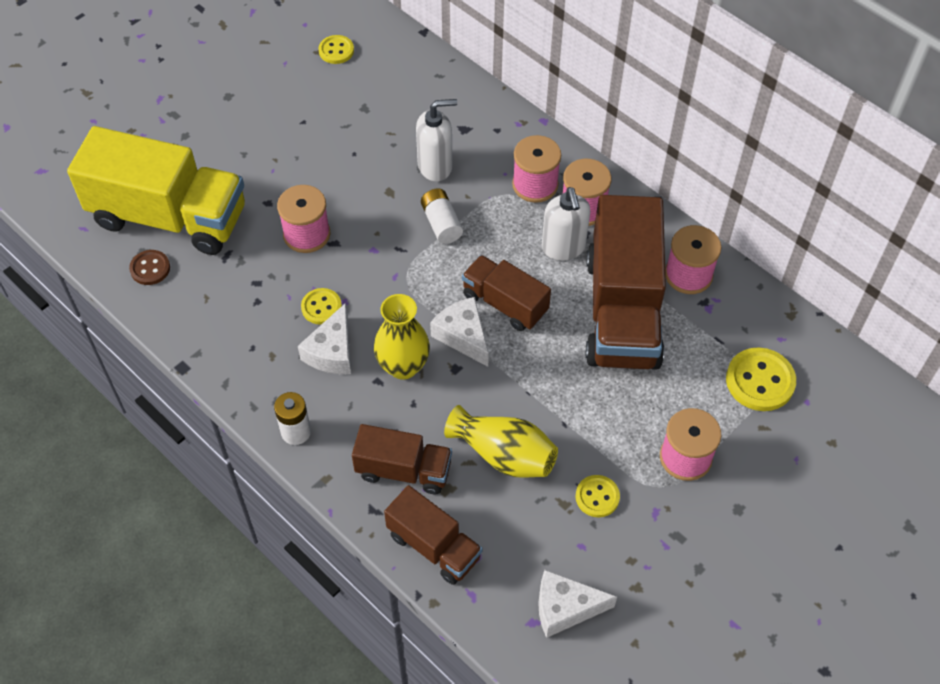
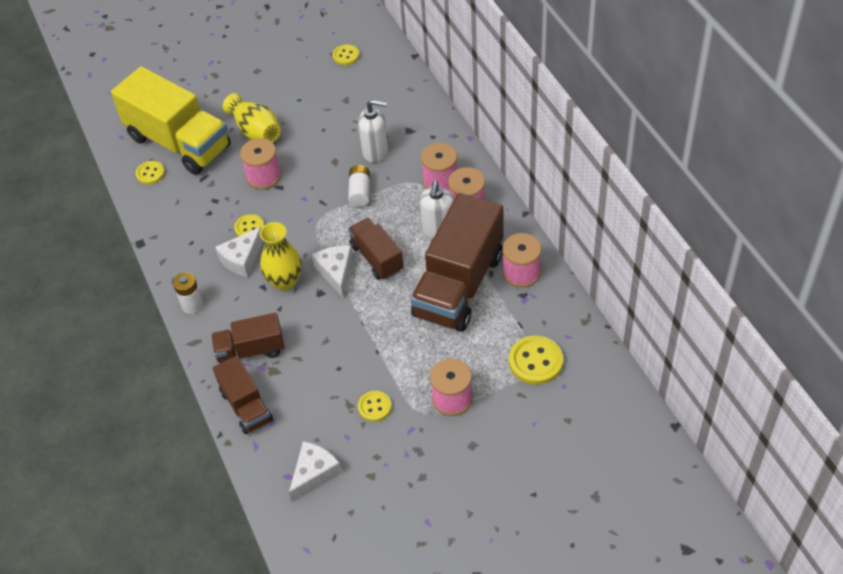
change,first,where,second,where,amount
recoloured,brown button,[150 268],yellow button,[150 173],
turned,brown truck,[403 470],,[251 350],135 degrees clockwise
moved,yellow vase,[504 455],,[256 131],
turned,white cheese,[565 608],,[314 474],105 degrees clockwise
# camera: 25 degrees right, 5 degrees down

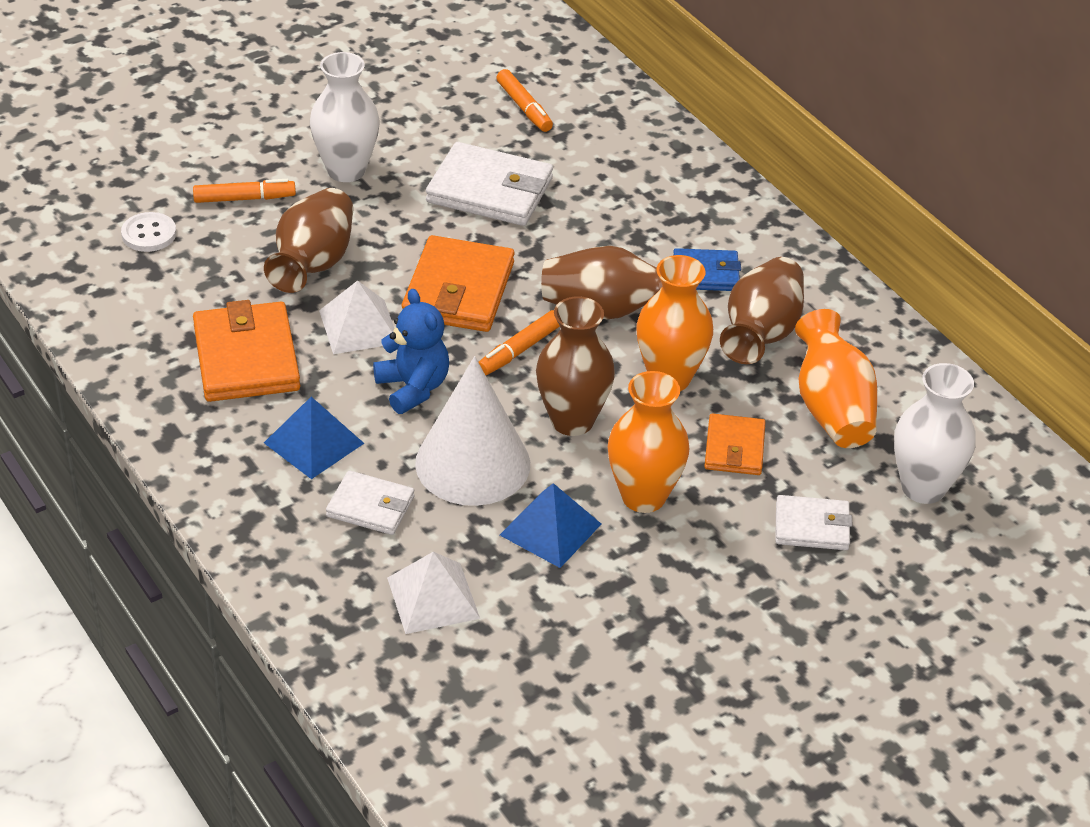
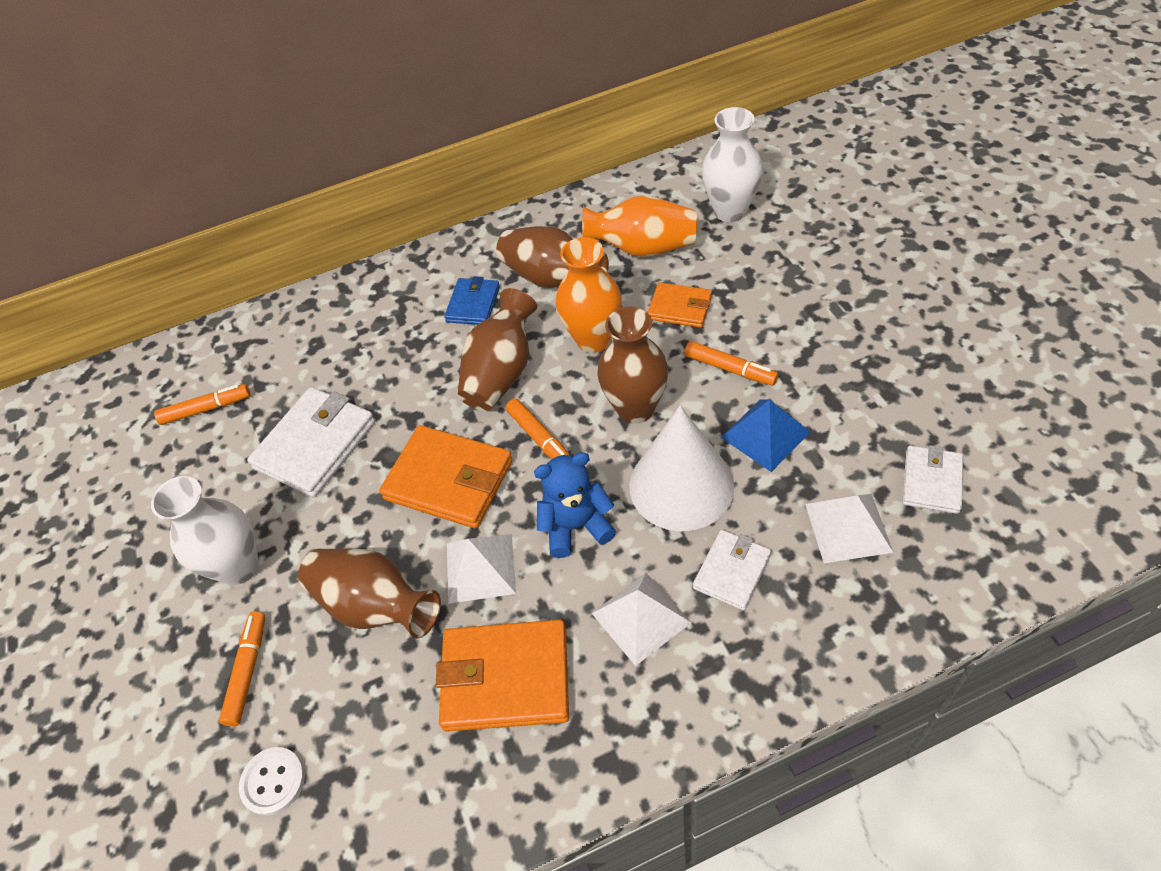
change,first,where,second,where,amount
recoloured,blue pyramid,[313 442],white pyramid,[640 617],
replaced,orange vase,[643 496],orange marker,[730 369],
moved,white wallet,[812 526],,[931 481],
# camera: 70 degrees left, 10 degrees up

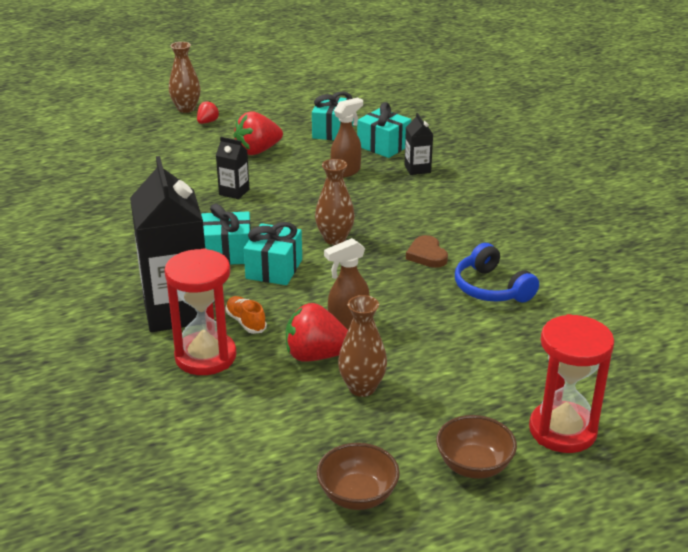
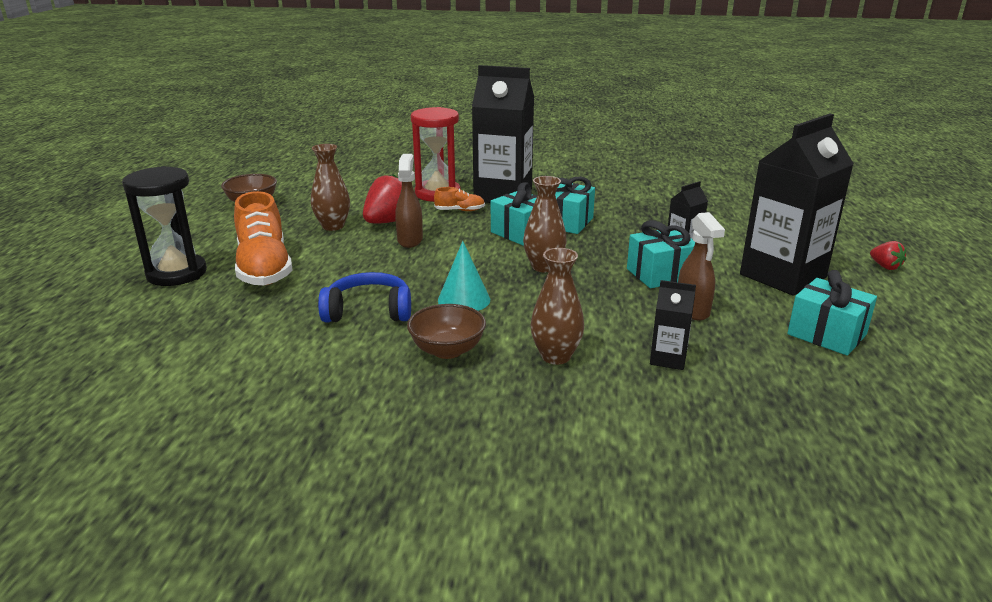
change,first,where,second,where,amount
moved,brown vase,[186 109],,[555 356],
replaced,red strawberry,[258 151],black carton,[782 276],
moved,turquoise gift,[383 146],,[660 274],
replaced,brown heart,[427 255],turquoise cone,[464 300],
moved,brown bowl,[474 465],,[447 350],
recoloured,red hourglass,[562 430],black hourglass,[176 273],
added,,,orange shoe,[264 268],
# camera: 120 degrees right, 5 degrees down

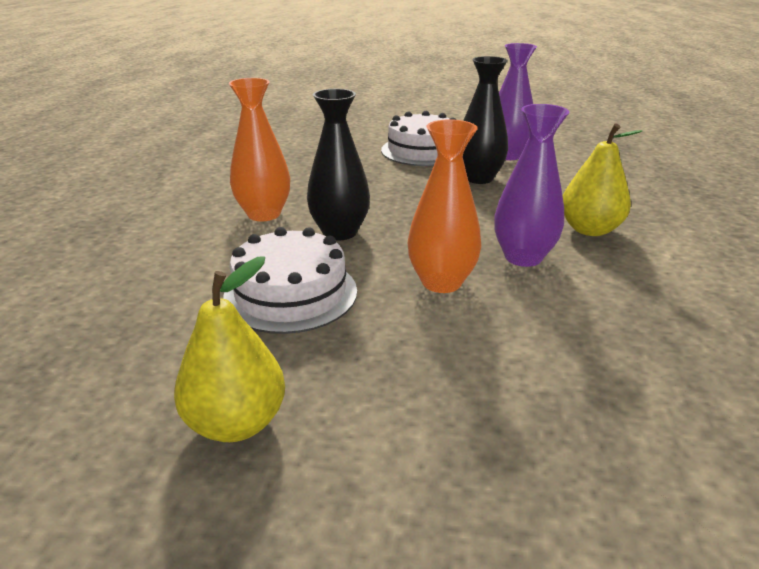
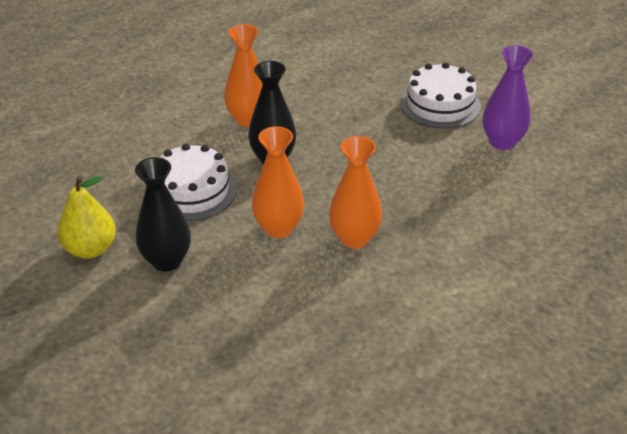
change,first,where,second,where,amount
moved,black vase,[478 178],,[166 261],
recoloured,purple vase,[523 257],orange vase,[354 238],
removed,yellow pear,[589 230],,,
# camera: 40 degrees right, 10 degrees up

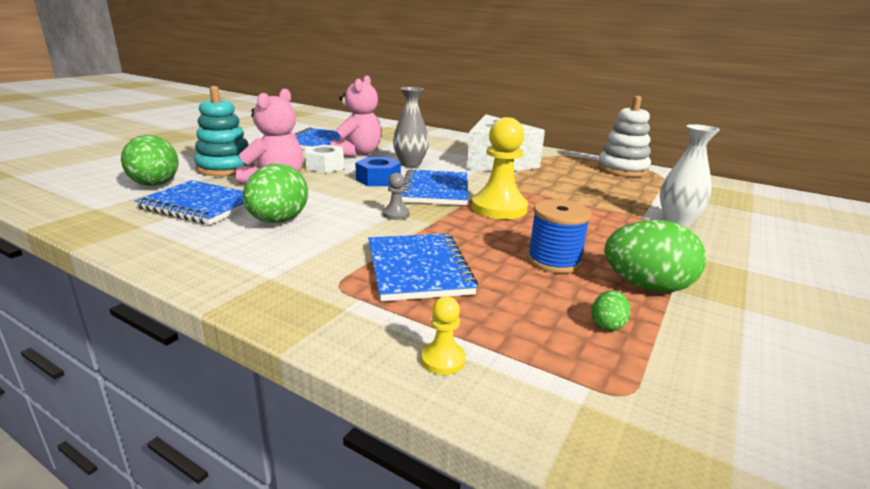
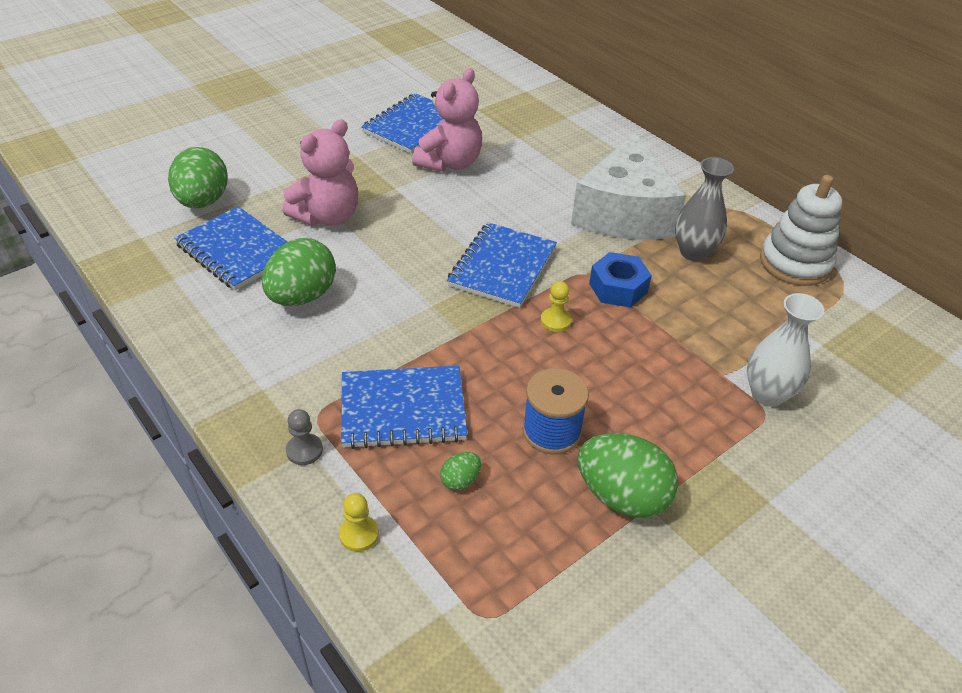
change,first,where,second,where,amount
removed,turquoise stacking toy,[225 168],,,
removed,white nut,[325 166],,,
moved,blue nut,[378 179],,[618 288],
turned,blue notebook,[418 269],,[403 409],75 degrees clockwise
moved,grey pawn,[396 214],,[304 450],
moved,grey vase,[410 164],,[693 252],
resized,yellow pawn,[499 208],,[555 321],x0.45
moved,green egg,[607 325],,[460 480],
# camera: 20 degrees right, 20 degrees up

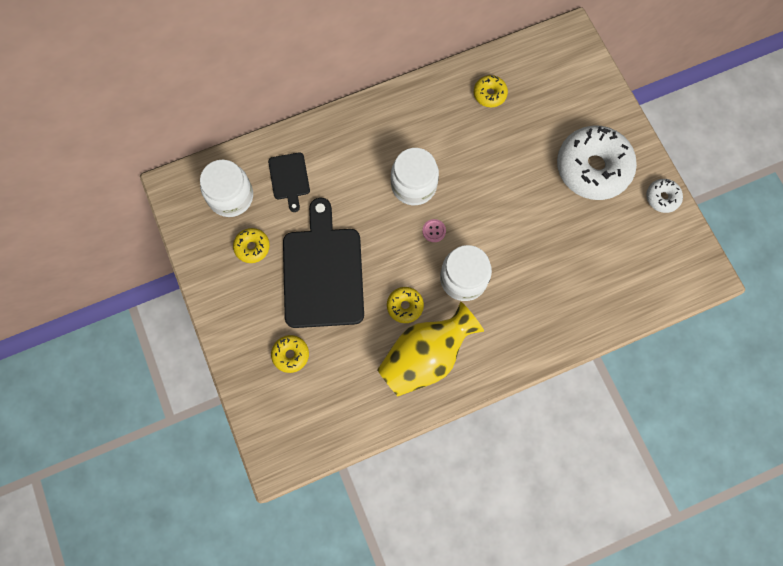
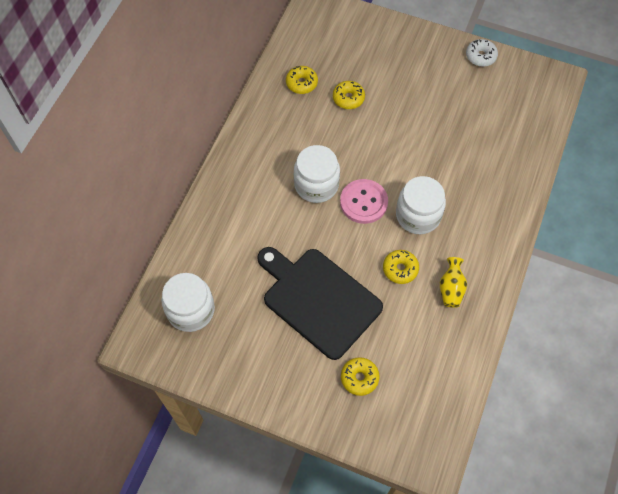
change,first,where,second,where,amount
moved,yellow donut,[252 247],,[348 98],
removed,black cutting board,[289 178],,,
resized,yellow vase,[426 356],,[451 288],x0.47
resized,pink button,[434 231],,[363 202],x2.09
removed,white donut,[592 168],,,
# camera: 45 degrees left, 10 degrees down

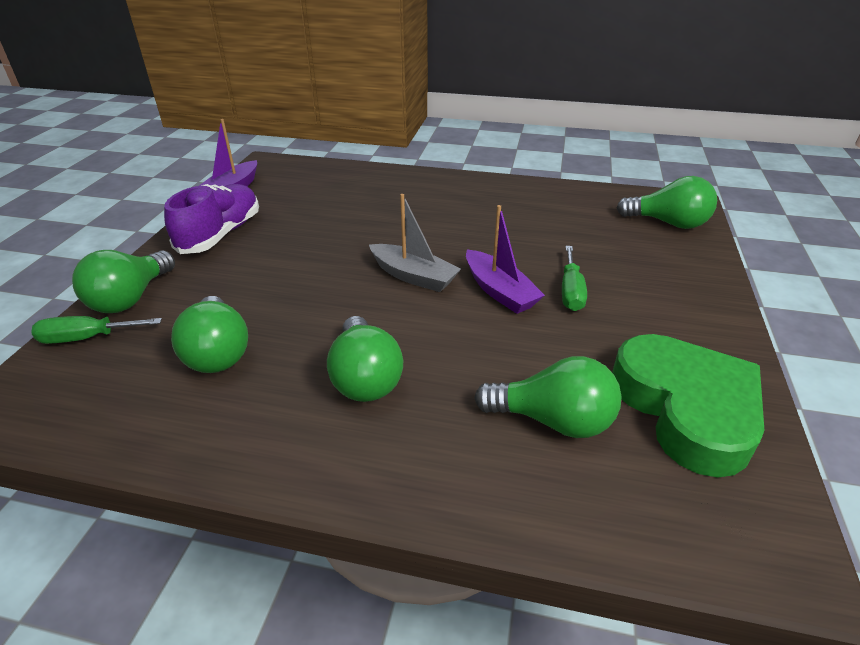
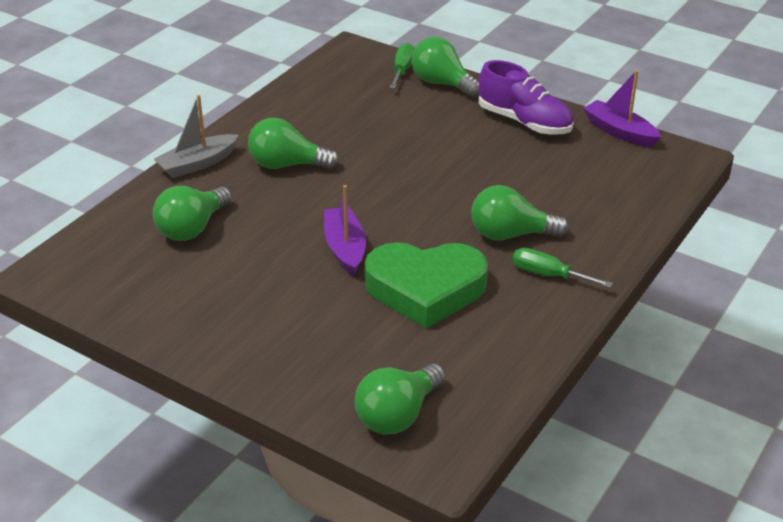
change,first,where,second,where,amount
moved,green light bulb,[218 352],,[510 235],
moved,grey boat,[414 276],,[197 164],
turned,purple boat,[499 291],,[345 248],90 degrees clockwise
moved,green screwdriver,[571 291],,[548 275],
moved,green heart,[686 409],,[425 289],
# camera: 110 degrees right, 0 degrees up

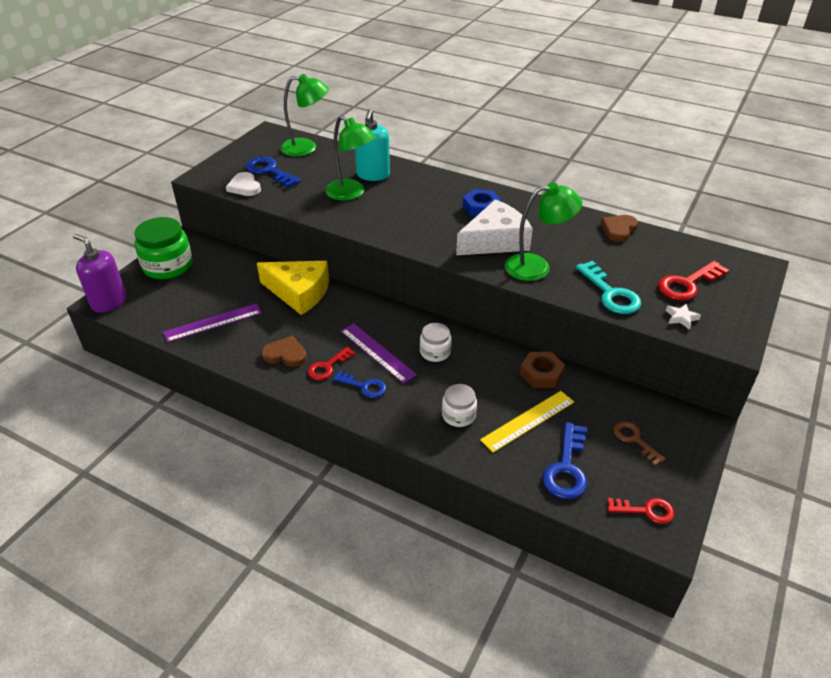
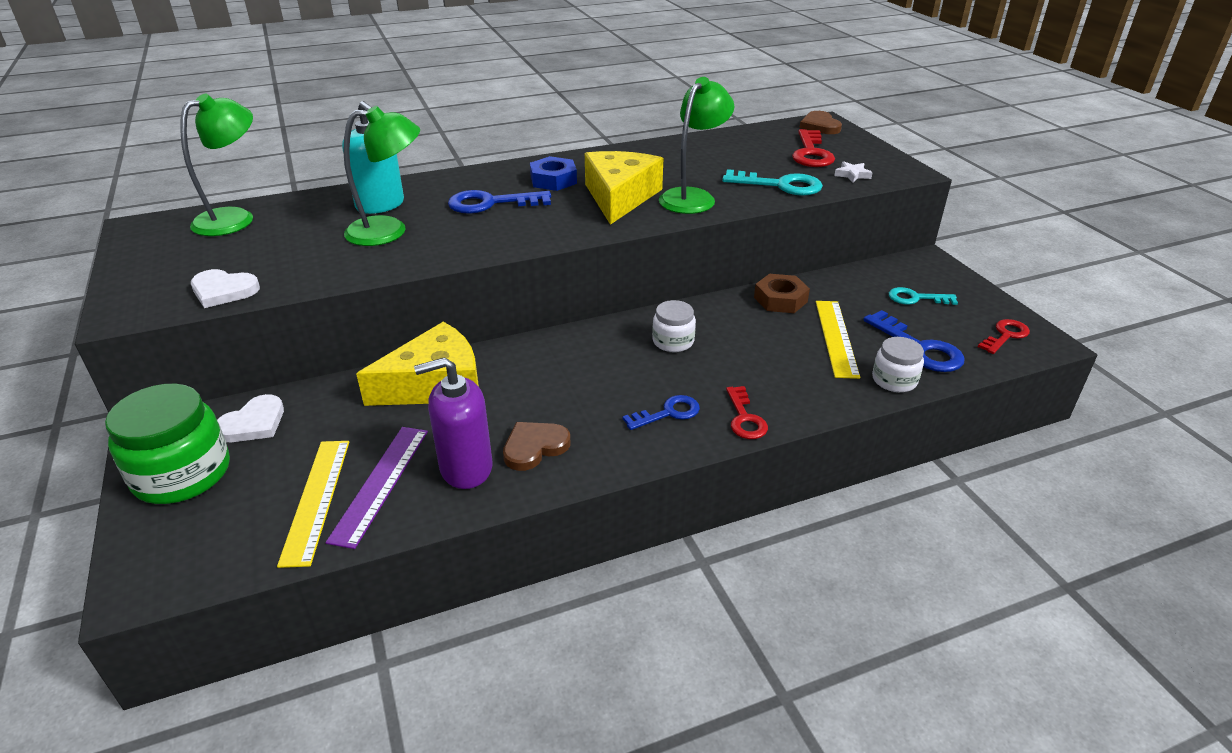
change,first,where,second,where,amount
moved,purple soap dispenser,[109 302],,[466 468],
moved,blue key,[269 171],,[491 203],
moved,red key,[328 366],,[745 418],
removed,purple ruler,[377 352],,,
moved,white jar,[458 415],,[894 380],
recoloured,white cheese,[495 241],yellow cheese,[620 197],
moved,brown heart,[618 229],,[820 126],
recoloured,brown key,[634 440],turquoise key,[916 298],
added,,,white heart,[253 423],
added,,,yellow ruler,[316 499],
# camera: 50 degrees left, 5 degrees down

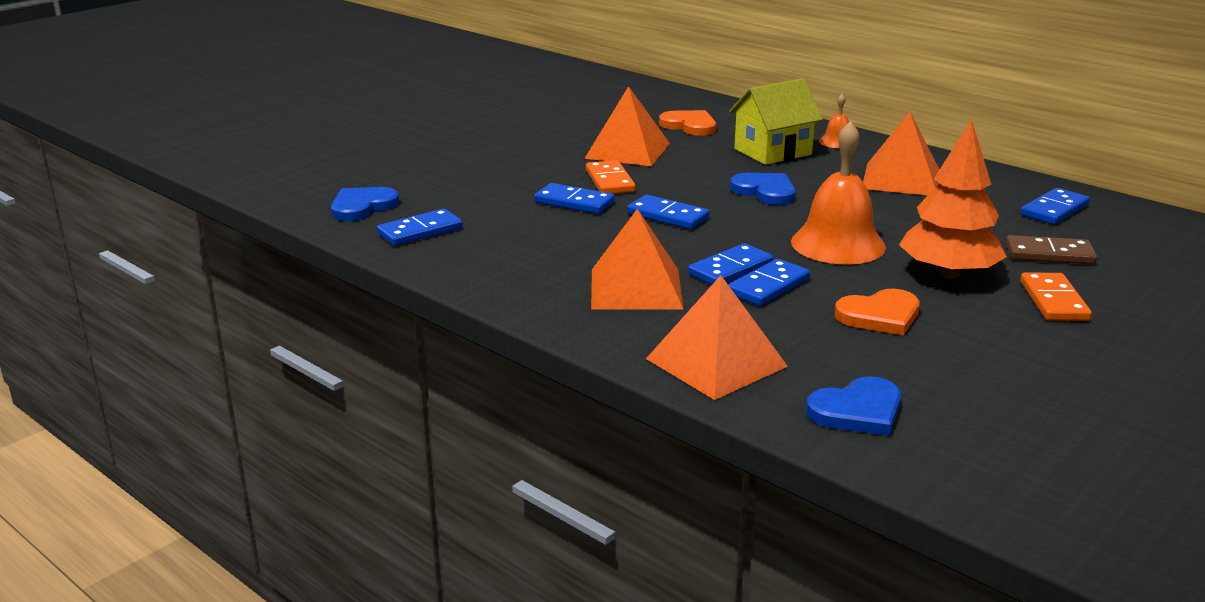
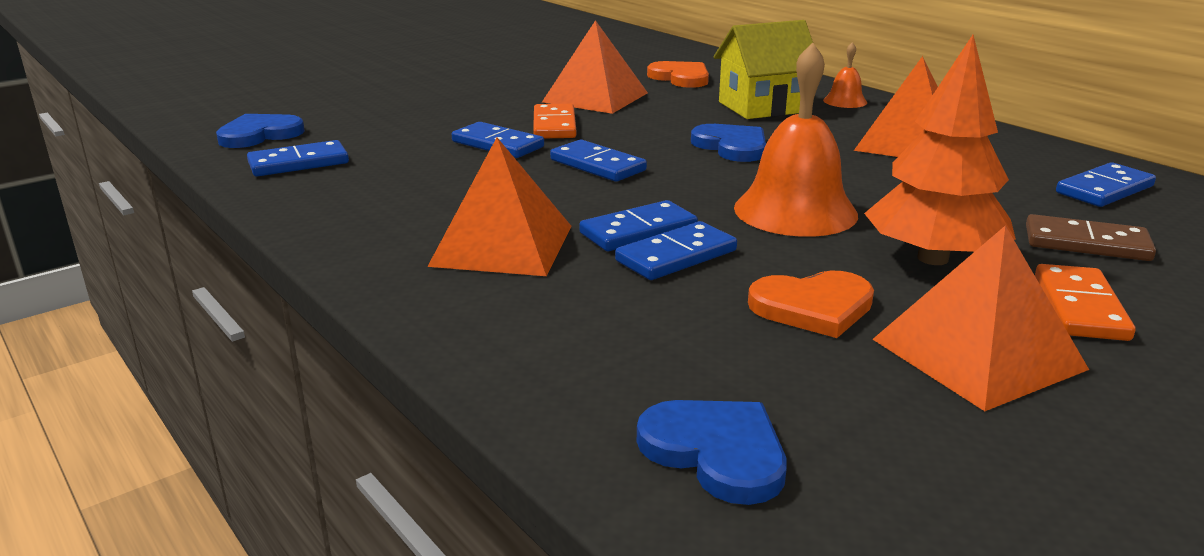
change,first,where,second,where,amount
moved,orange pyramid,[716 362],,[978 354],
turned,blue heart,[857 411],,[716 452],120 degrees counterclockwise
# camera: 10 degrees right, 0 degrees up

